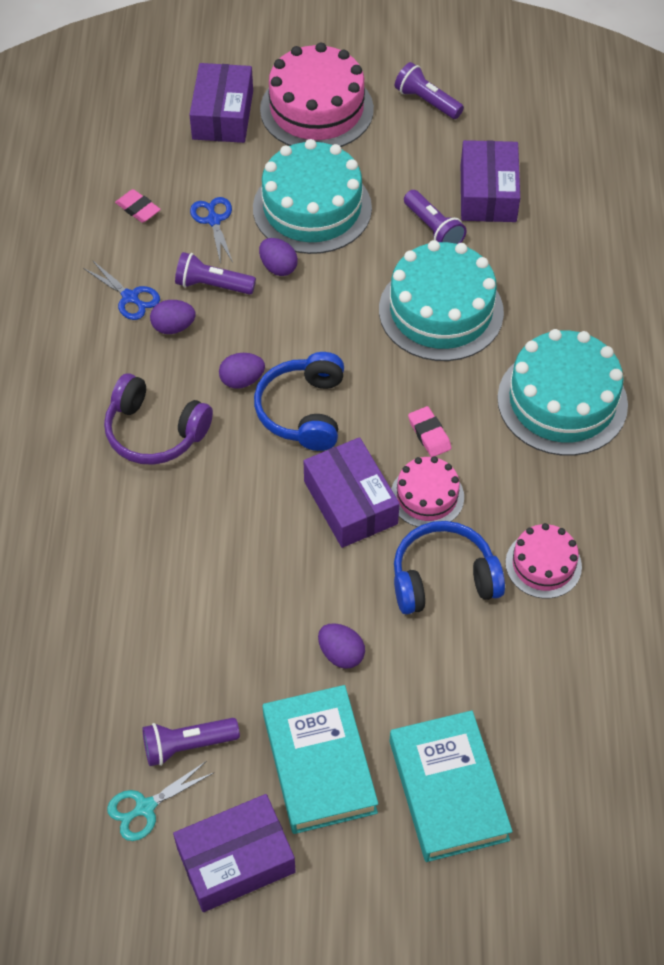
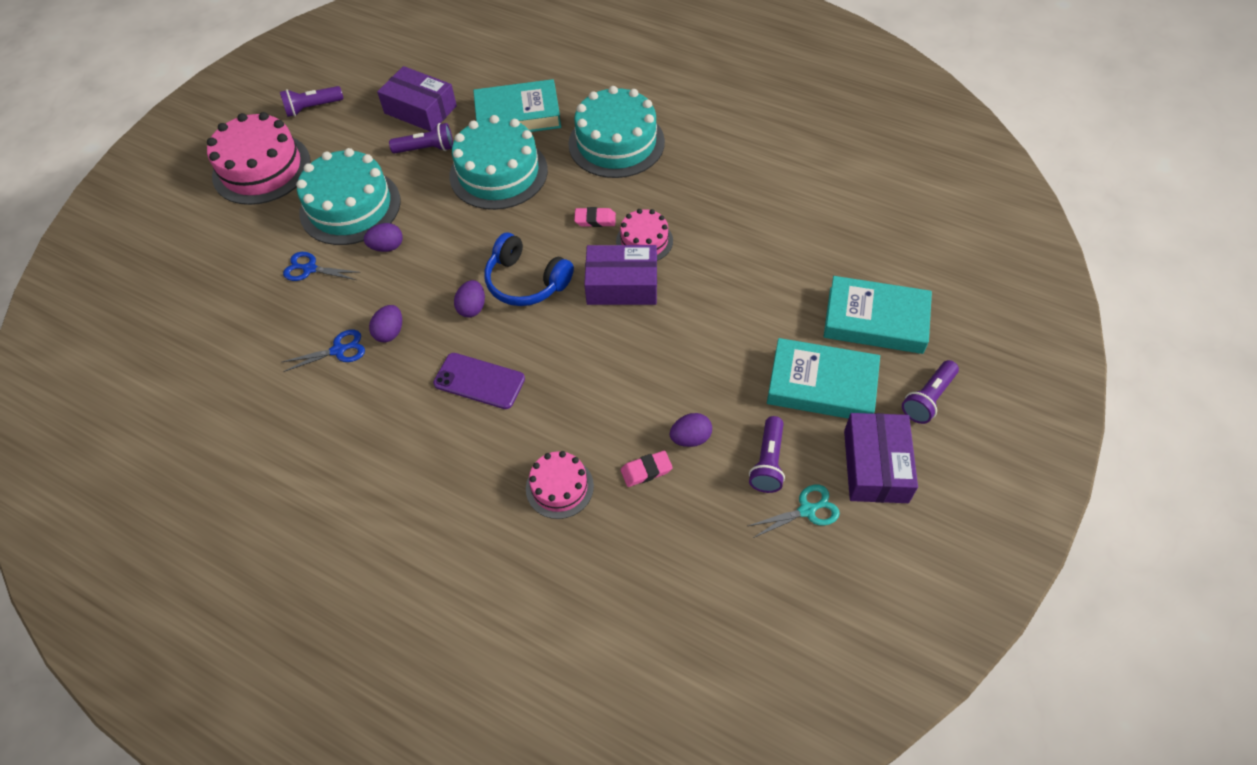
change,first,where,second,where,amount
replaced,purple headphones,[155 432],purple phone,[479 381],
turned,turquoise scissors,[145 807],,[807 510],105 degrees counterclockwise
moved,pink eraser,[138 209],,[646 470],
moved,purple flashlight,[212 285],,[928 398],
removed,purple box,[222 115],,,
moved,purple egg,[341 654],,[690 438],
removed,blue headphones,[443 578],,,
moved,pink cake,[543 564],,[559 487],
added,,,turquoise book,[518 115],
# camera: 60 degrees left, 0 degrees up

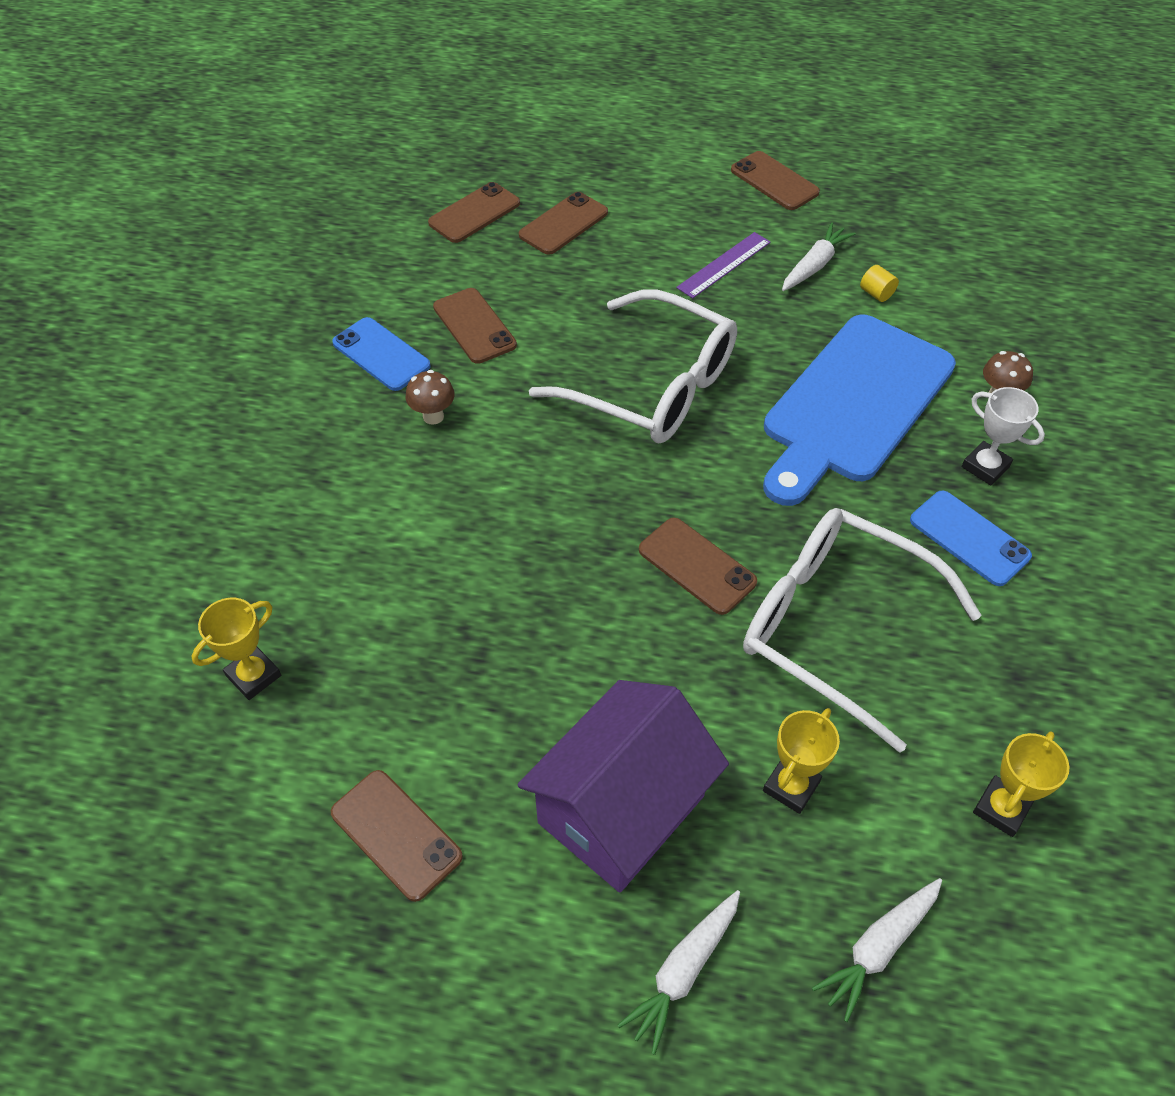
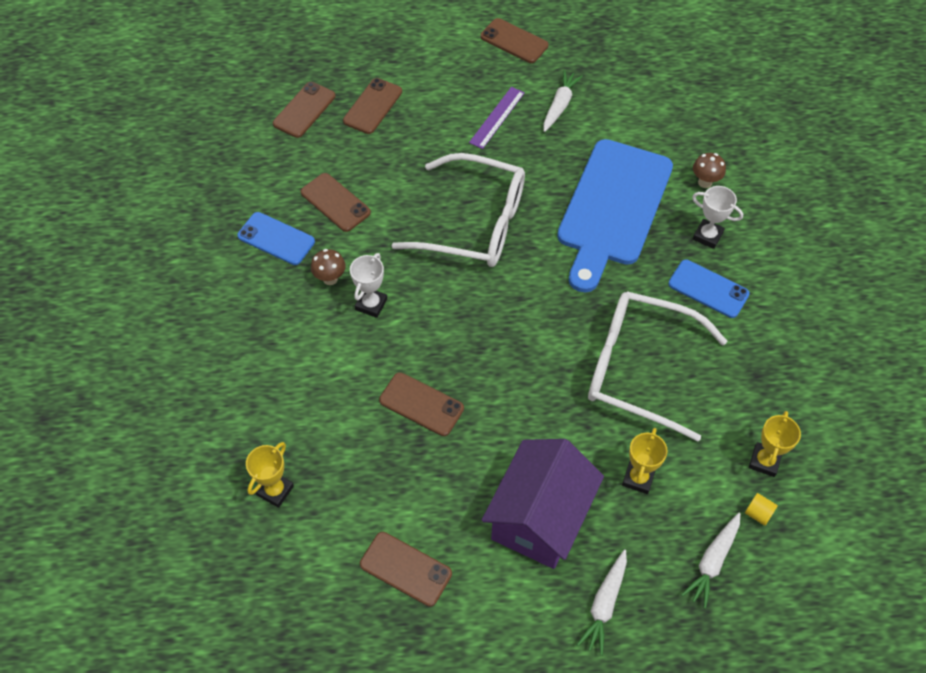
change,first,where,second,where,amount
moved,brown phone,[697 566],,[421 404],
moved,yellow cylinder,[876 293],,[758 513],
added,,,white trophy,[371 304],
# camera: 15 degrees left, 5 degrees up

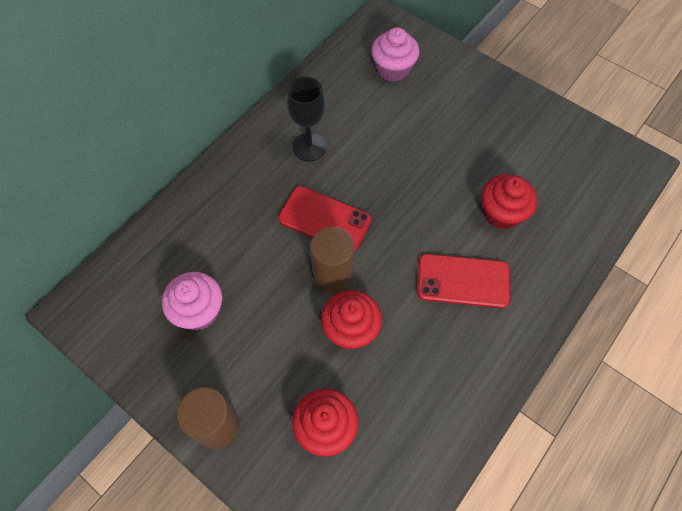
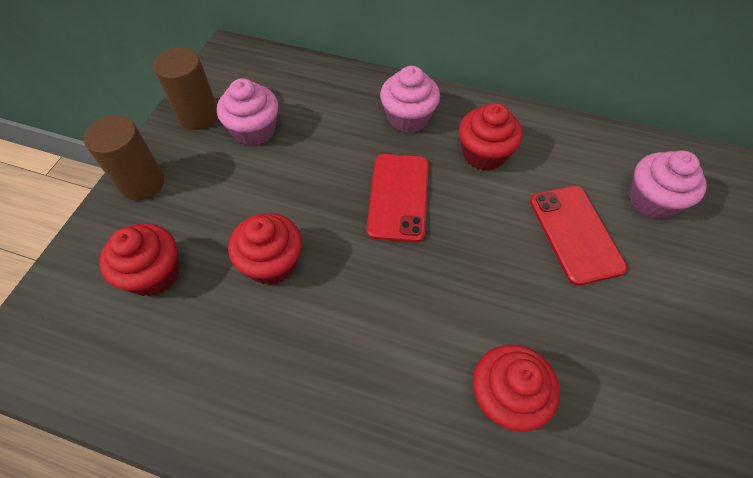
change,first,where,second,where,amount
replaced,black goblet,[309 147],red cupcake,[484 154],
moved,brown cylinder,[333 274],,[198 115],
moved,red phone,[463 281],,[575 234],
added,,,pink cupcake,[408 118],
# camera: 70 degrees right, 5 degrees down

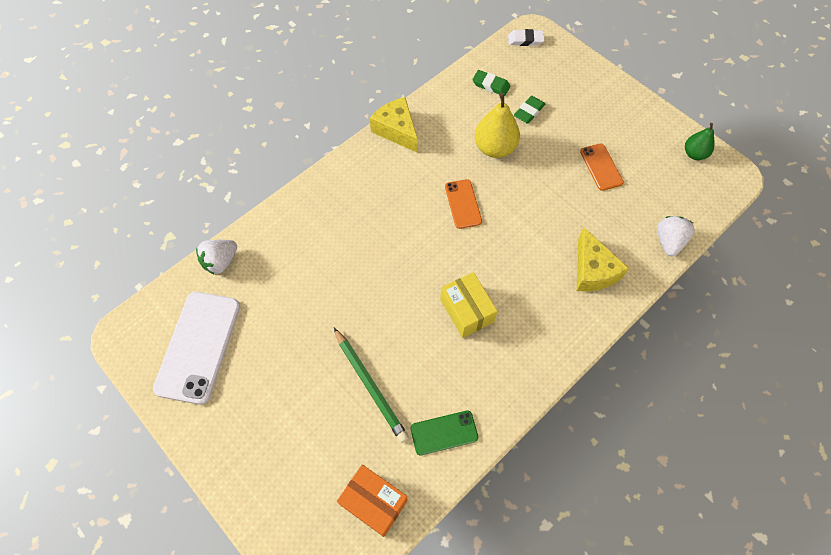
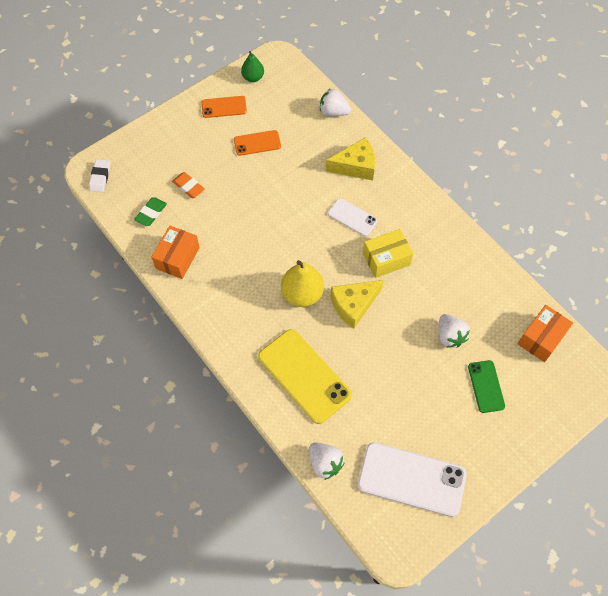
change,first,where,second,where,amount
replaced,green pencil,[370 386],white strawberry,[450 336],
moved,yellow cheese,[397 130],,[353 305],
moved,green phone,[444 433],,[486 386],
moved,orange phone,[463 204],,[224 107],
moved,yellow pear,[495 148],,[302 294],
recoloured,green eraser,[529 112],orange eraser,[188 187],
added,,,orange box,[177 258],
added,,,yellow phone,[304 376],
added,,,white phone,[352 217],
# camera: 85 degrees left, 0 degrees up

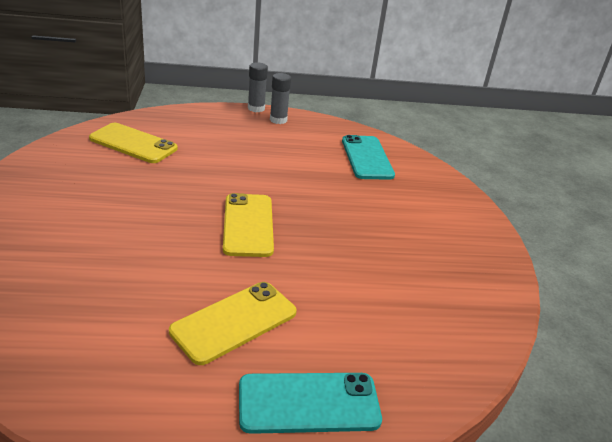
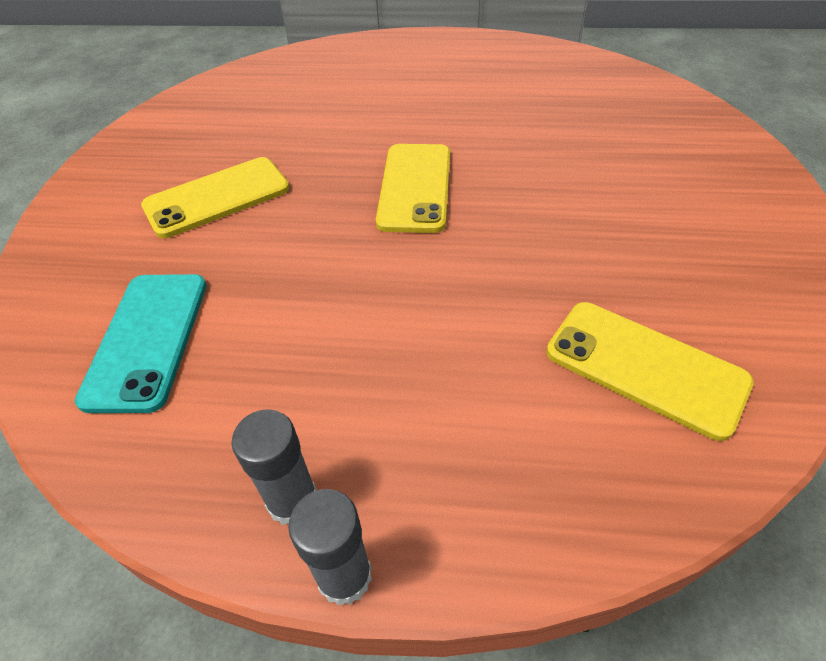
change,first,where,second,where,amount
moved,yellow phone,[234 322],,[217 197],
removed,turquoise phone,[309 403],,,
# camera: 165 degrees left, 15 degrees up

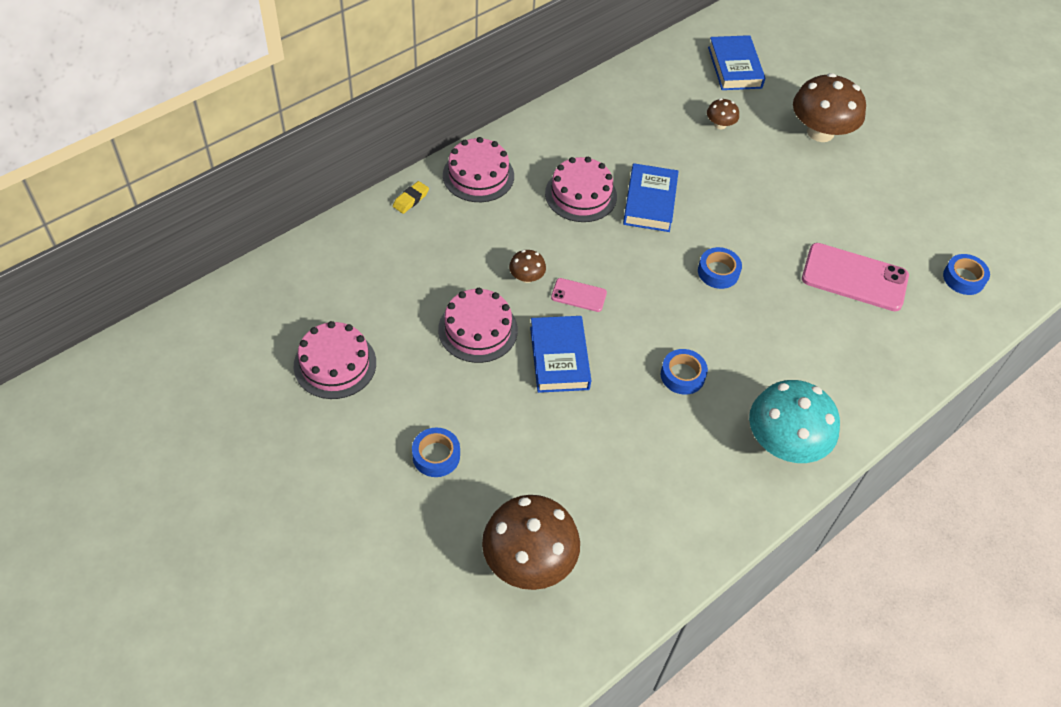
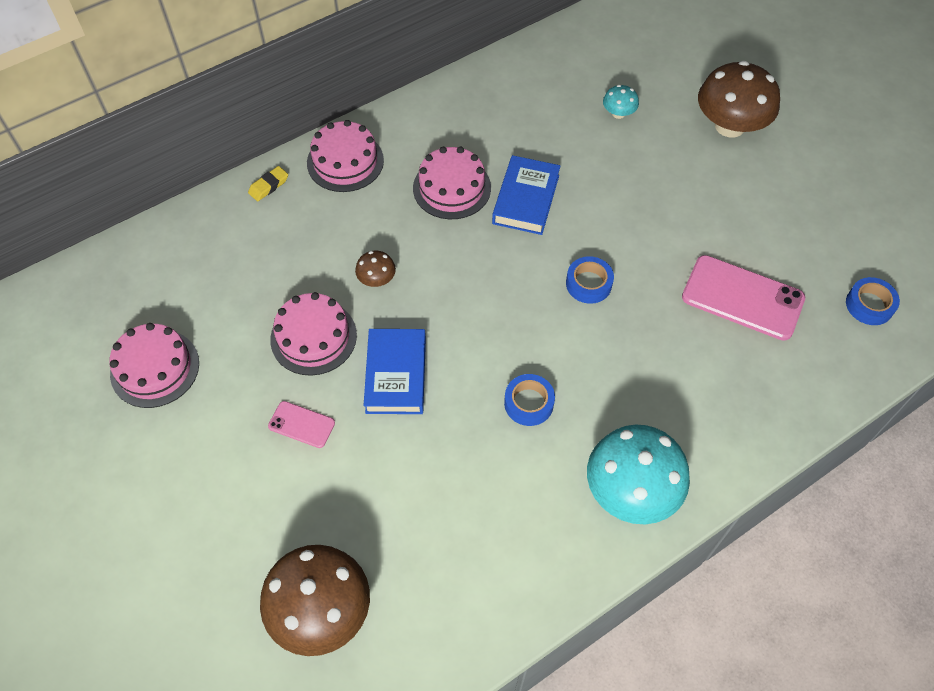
change,first,where,second,where,amount
removed,blue tape,[436 456],,,
moved,pink phone,[578 295],,[301 424],
recoloured,brown mushroom,[720 125],turquoise mushroom,[618 113],
removed,blue book,[735 67],,,
# camera: 10 degrees right, 5 degrees up

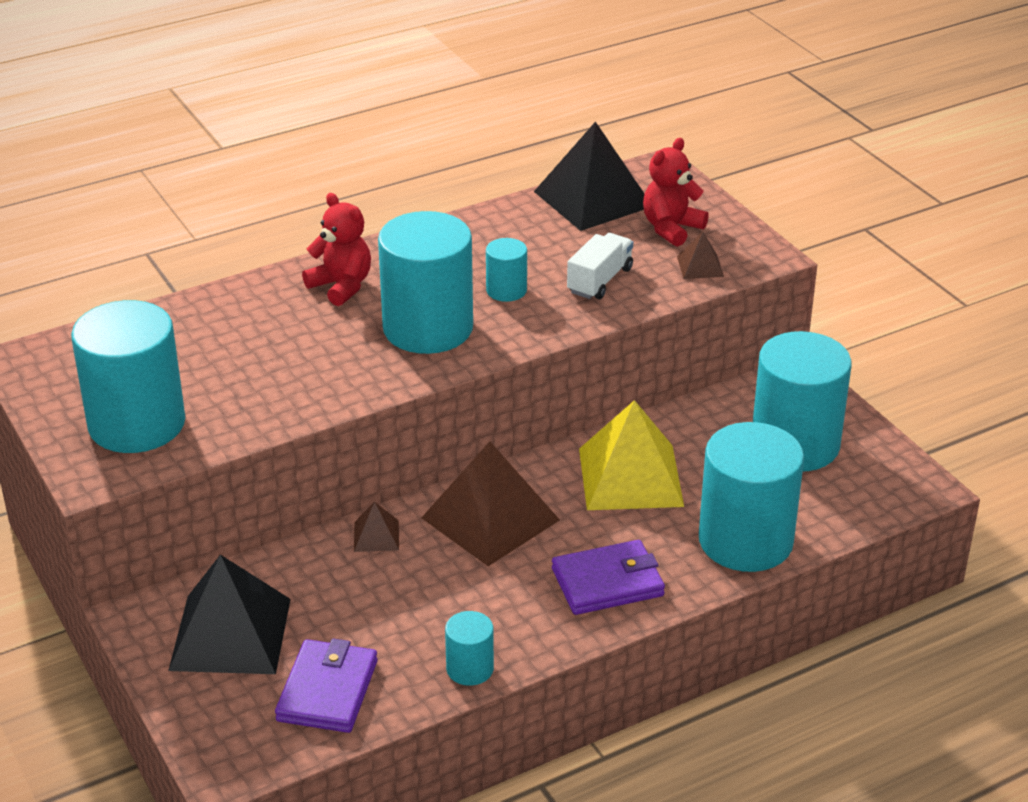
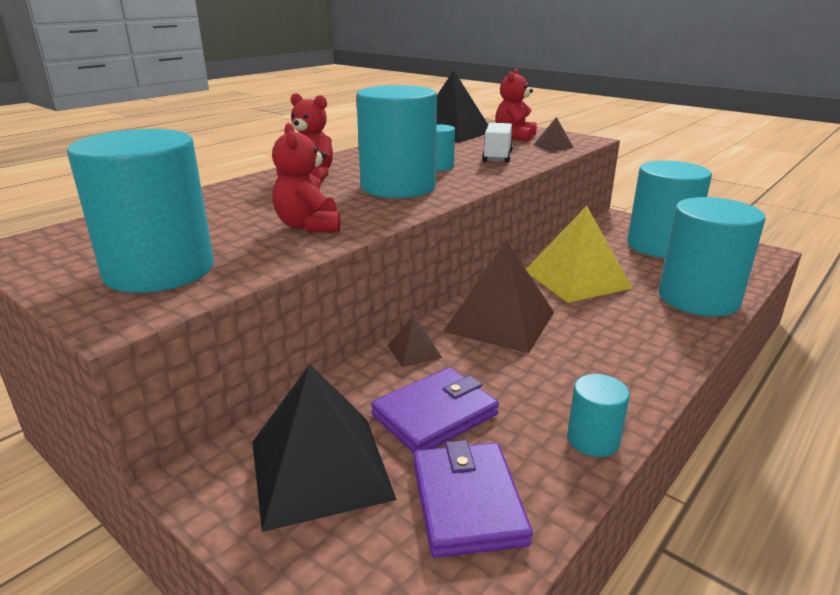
change,first,where,second,where,amount
moved,purple wallet,[607 582],,[435 415],
added,,,red teddy bear,[309 226],
# camera: 20 degrees left, 10 degrees down

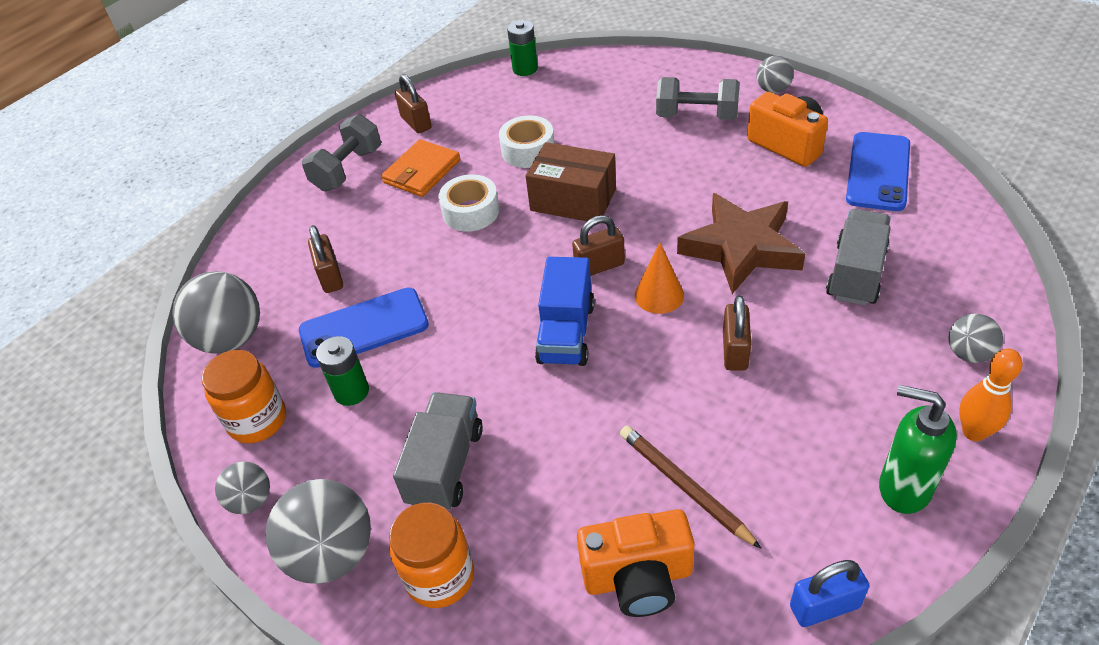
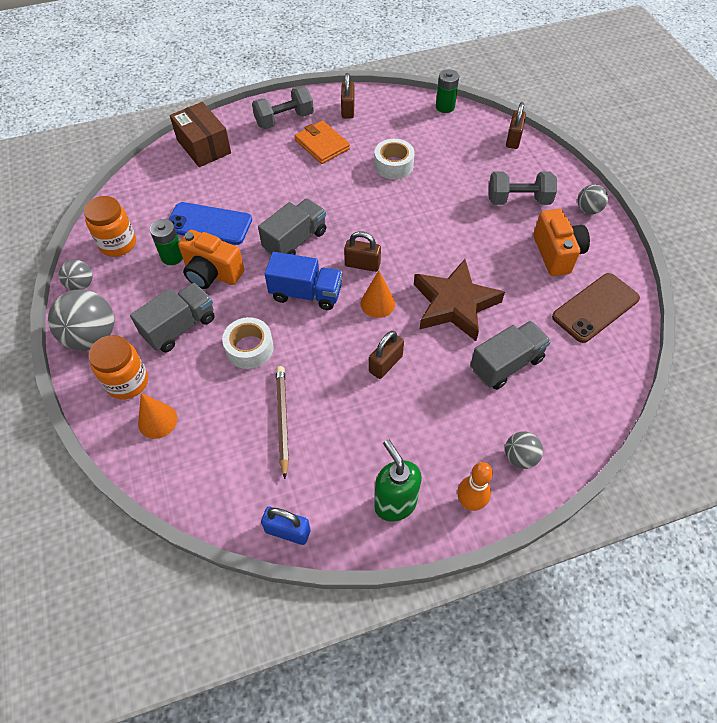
change,first,where,second,where,amount
removed,grey ball,[231 339],,,
moved,brown padlock,[330 277],,[513 139],
turned,orange wallet,[421 171],,[322 144],75 degrees clockwise
moved,white tape,[471 212],,[249 348],
moved,brown box,[573 200],,[203 146],
turned,blue truck,[566 333],,[306 293],120 degrees counterclockwise
moved,orange camera,[638 578],,[212 273],
turned,grey dumbbell,[696 116],,[518 200],45 degrees counterclockwise
recoloured,blue phone,[878 172],brown phone,[595 308],
added,,,orange cone,[157 421],
added,,,grey truck,[295 241],
# camera: 30 degrees right, 10 degrees up

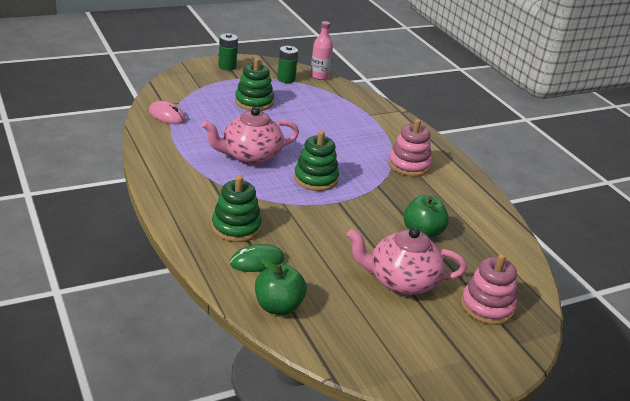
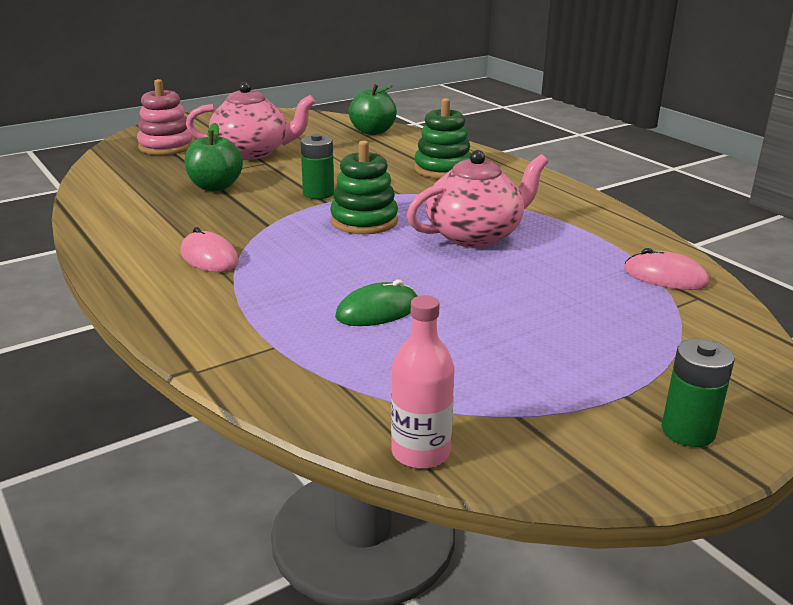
change,first,where,second,where,amount
moved,green mouse,[257 261],,[377 310],
removed,green stacking toy,[254 102],,,
moved,green battery,[286 79],,[318 194],
replaced,pink stacking toy,[409 165],pink mouse,[209 257],
# camera: 175 degrees right, 5 degrees down

